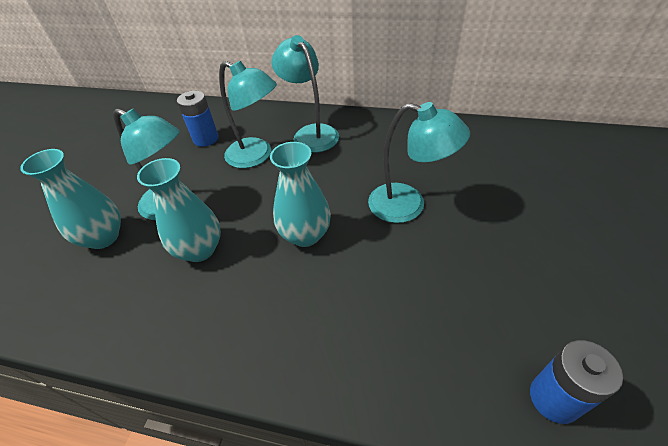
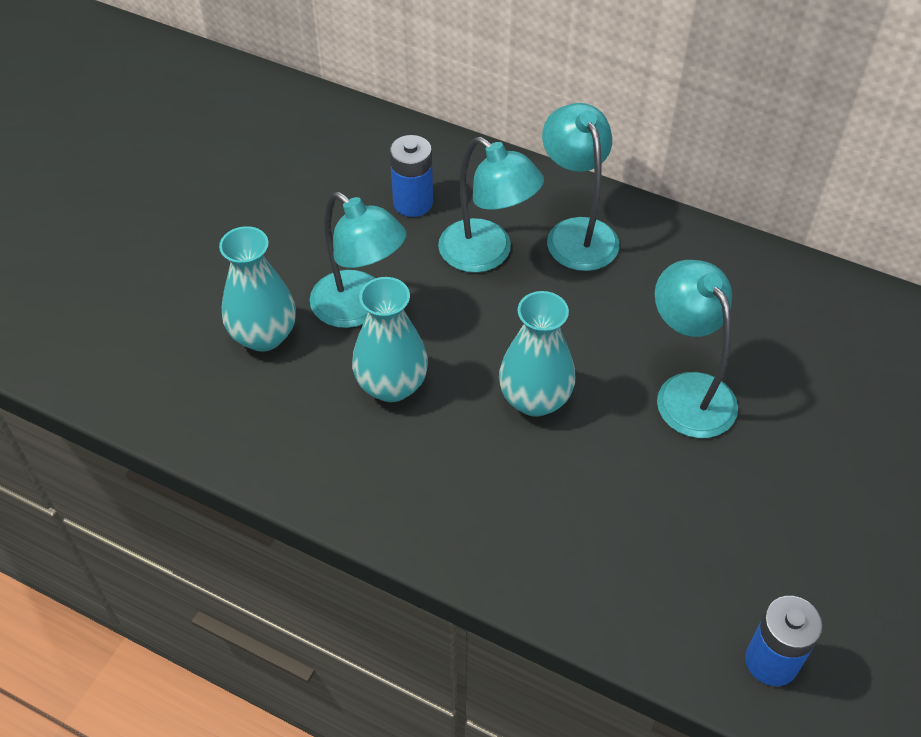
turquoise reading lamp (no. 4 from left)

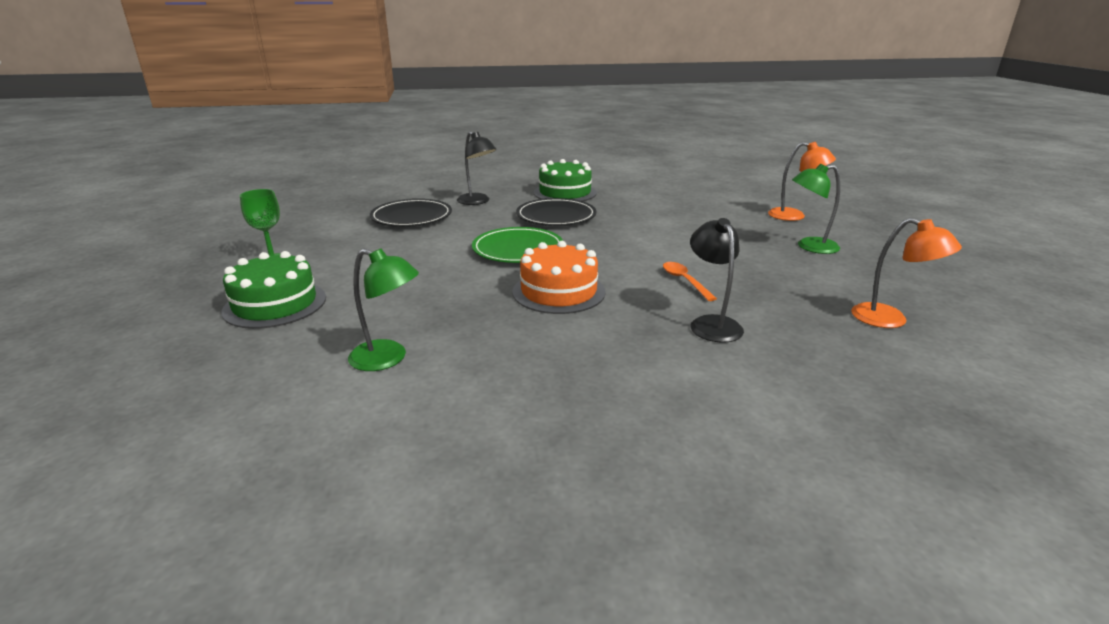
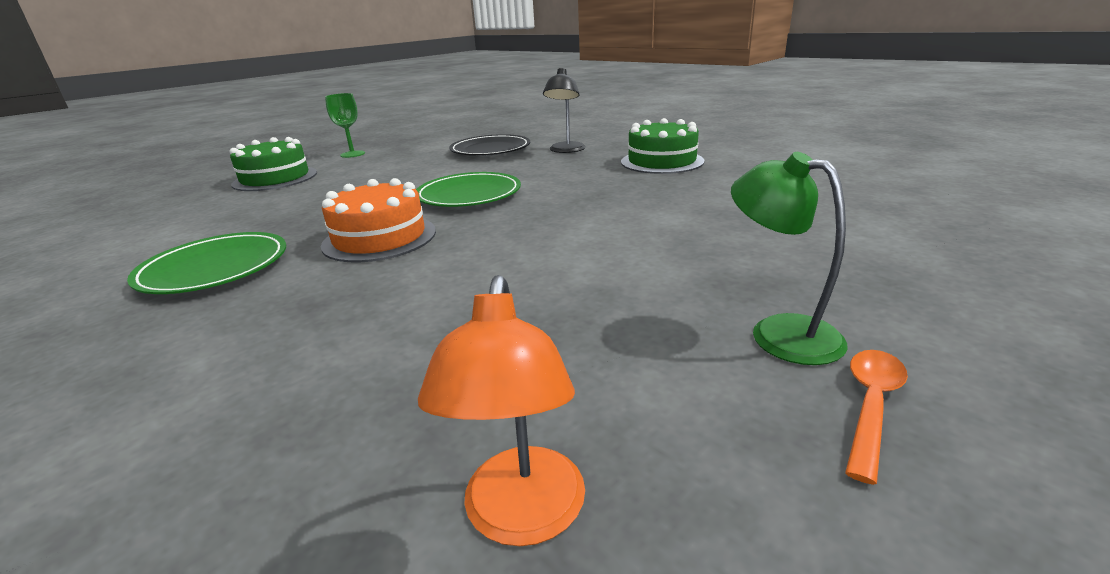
leaf-green reading lamp (no. 1 from left in the first image); jet-black dinner plate (no. 2 from left in the first image); jet-black reading lamp (no. 2 from left in the first image); orange reading lamp (no. 1 from left in the first image); leaf-green dinner plate (no. 1 from left); orange tablespoon

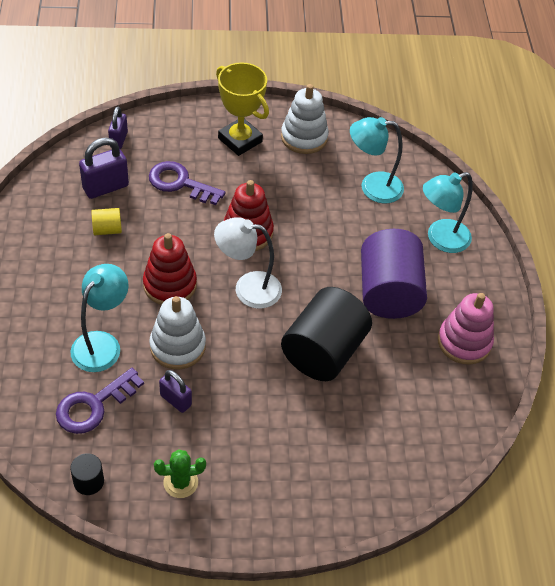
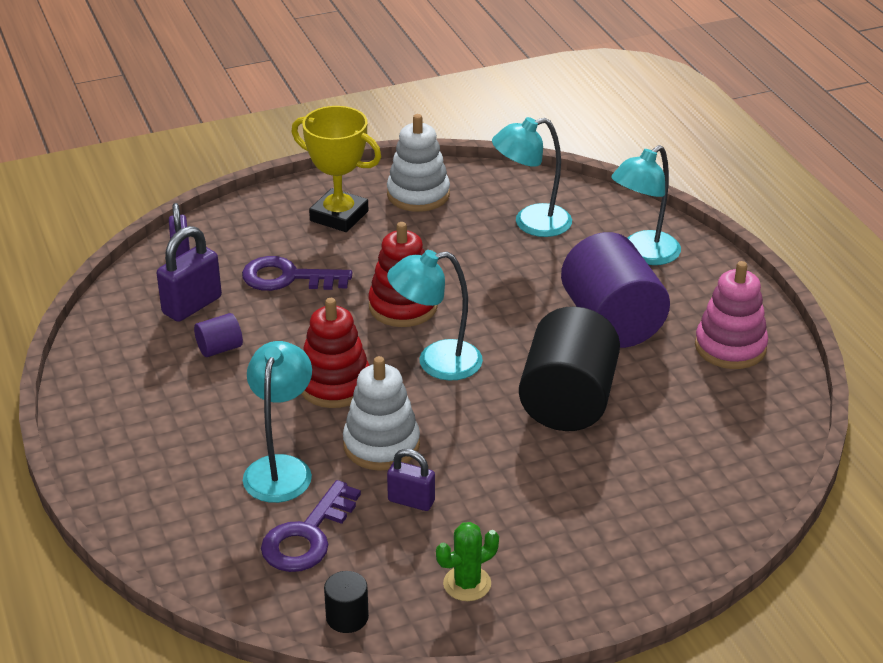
purple cylinder shape (no. 1 from left); turquoise reading lamp (no. 2 from left)

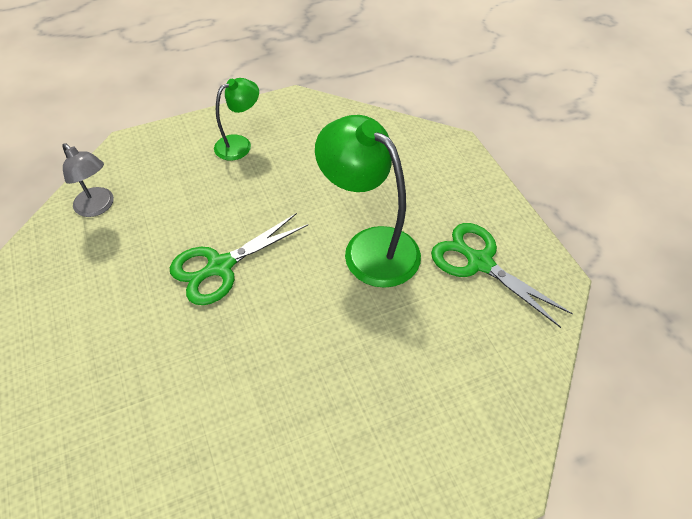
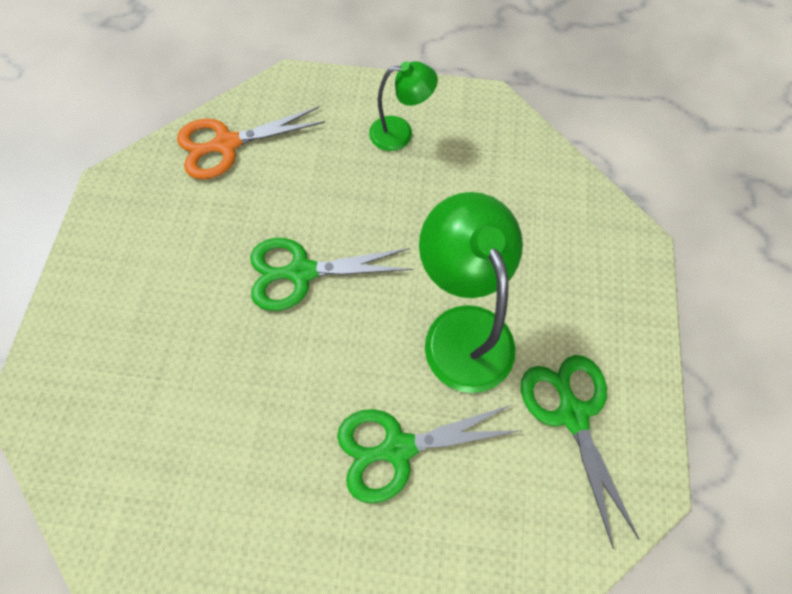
leaf-green scissors (no. 2 from left); orange scissors

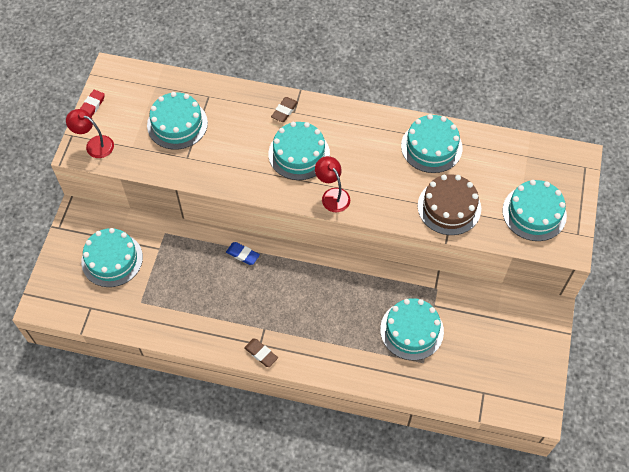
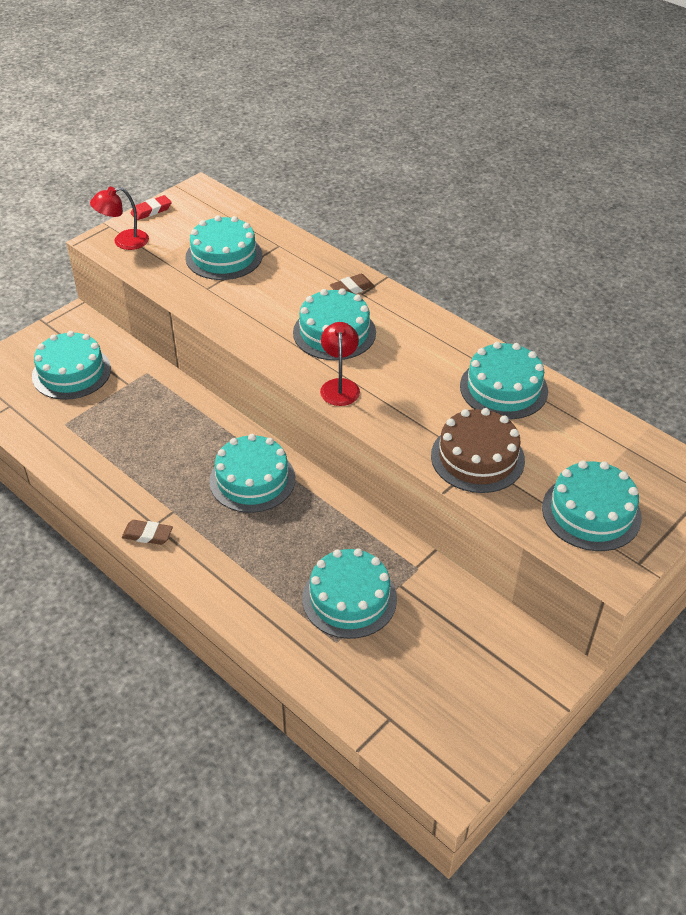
blue gum eraser; turquoise layer cake (no. 3 from left); crimson reading lamp (no. 1 from left); brown gum eraser (no. 1 from left)

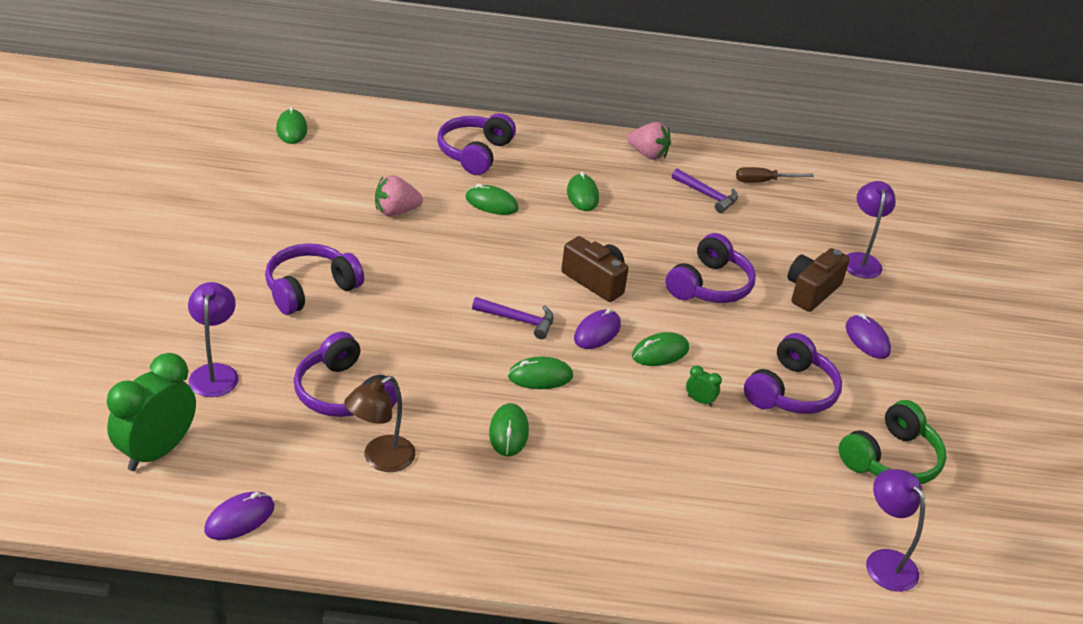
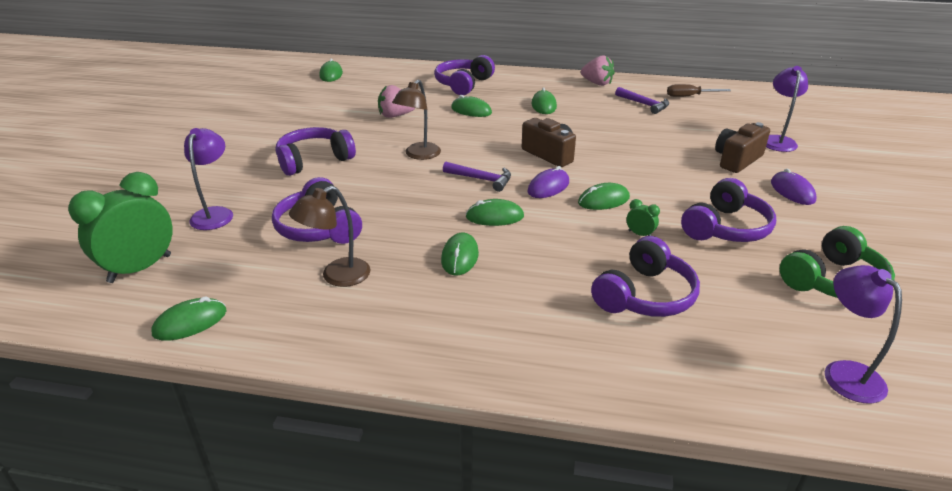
brown reading lamp (no. 2 from left); purple headphones (no. 4 from left); leaf-green computer mouse (no. 1 from left)

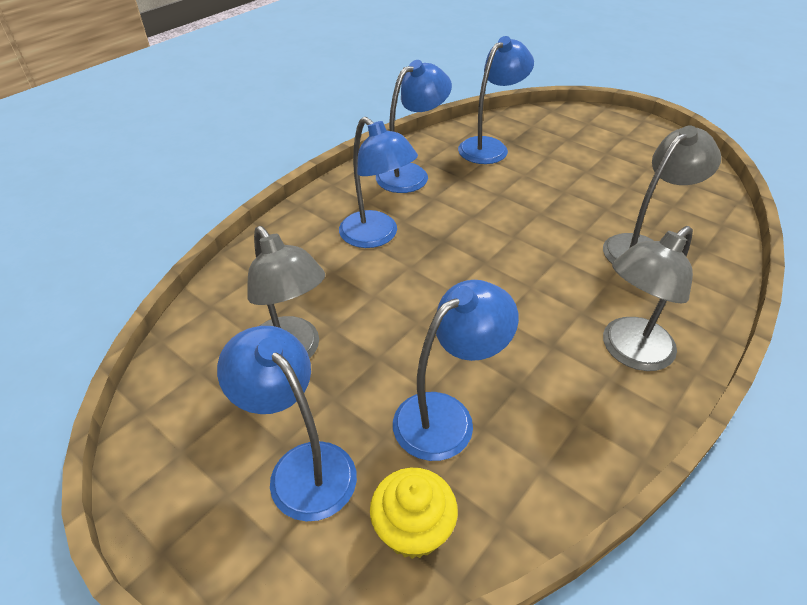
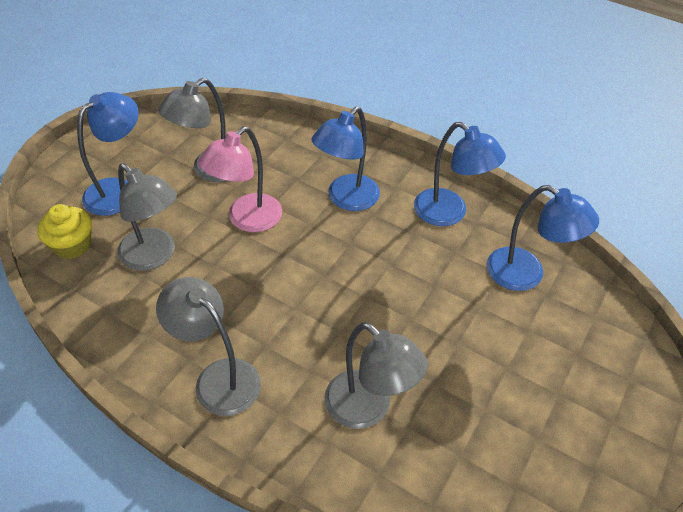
rose-pink reading lamp; gray reading lamp (no. 1 from left)

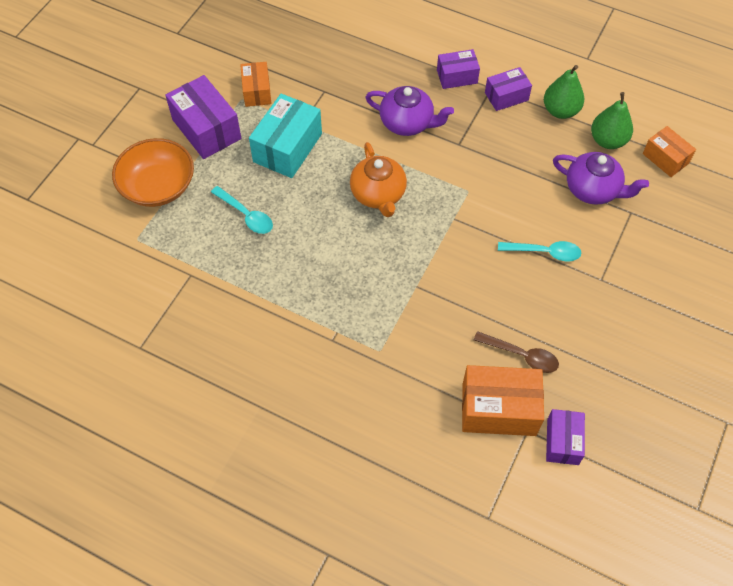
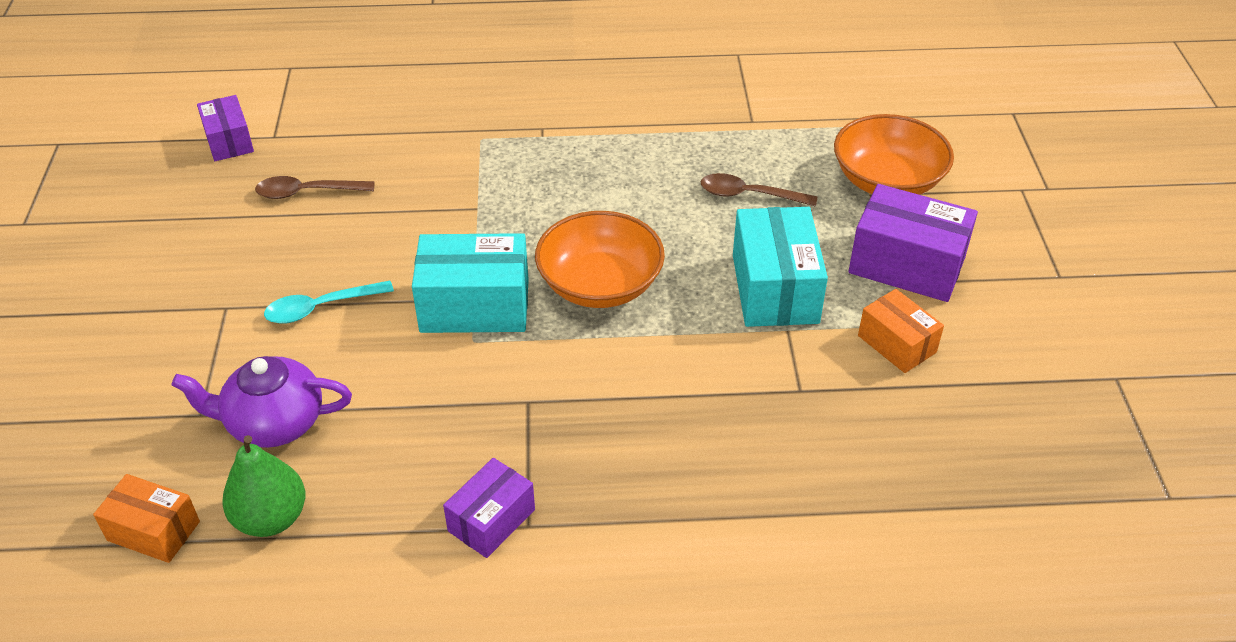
purple teapot (no. 1 from left in the first image); purple parcel (no. 2 from left in the first image); orange parcel (no. 2 from left in the first image); leaf-green pear (no. 1 from left in the first image); turquoise parcel (no. 1 from left); orange bowl (no. 1 from left); brown tablespoon (no. 2 from left)

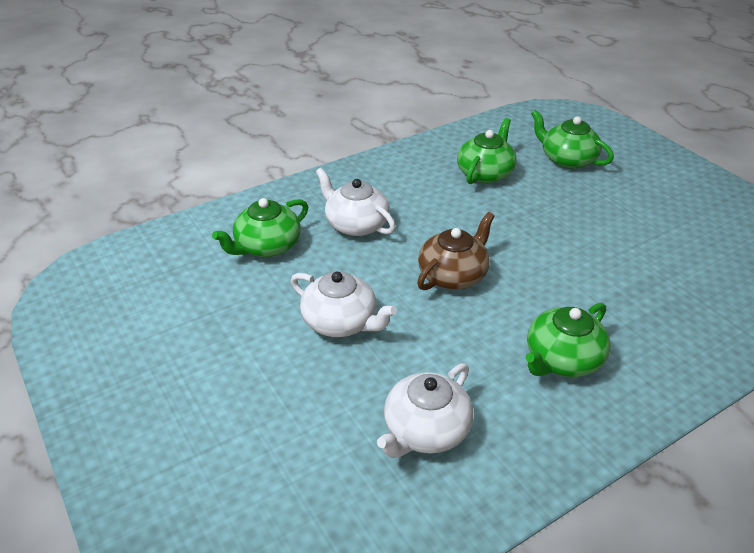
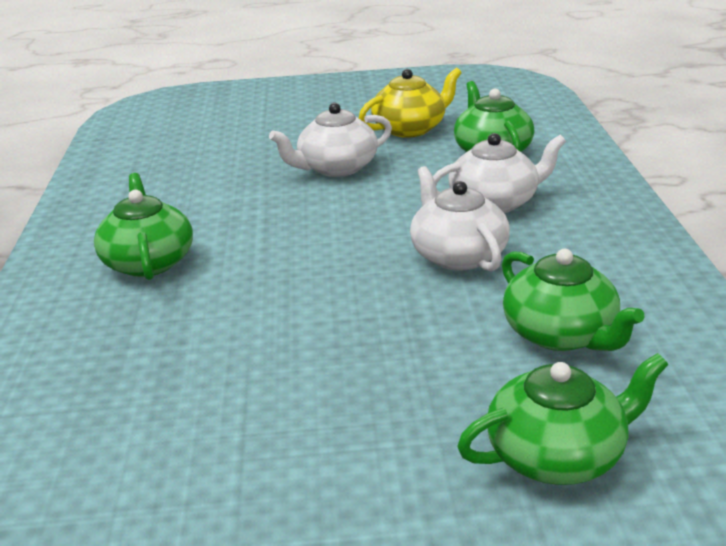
brown teapot; yellow teapot; snow-white teapot (no. 2 from left)

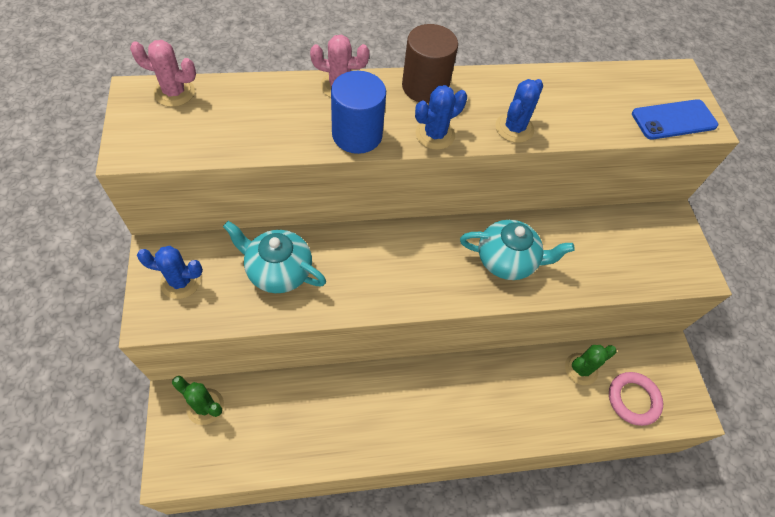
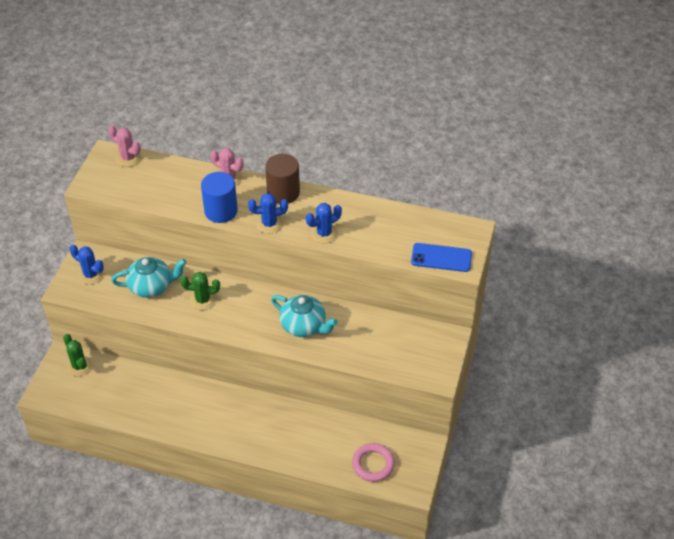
leaf-green cactus (no. 2 from left); turquoise teapot (no. 1 from left)

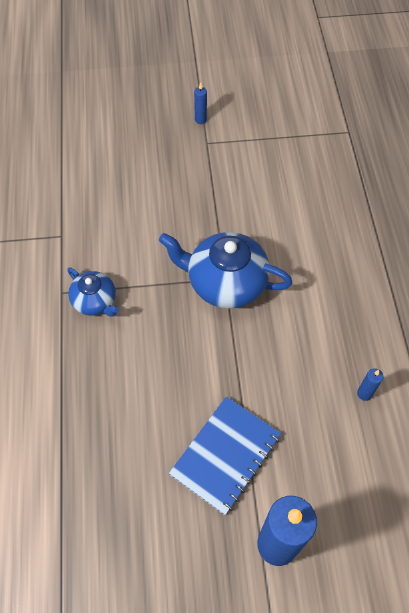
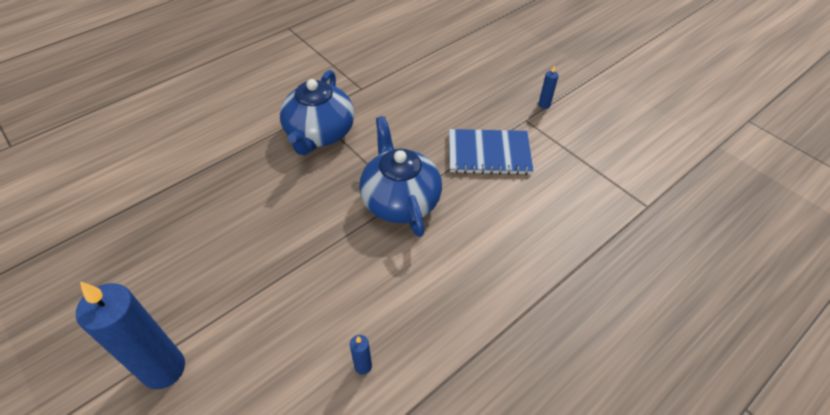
blue exercise book; blue teapot (no. 1 from left)

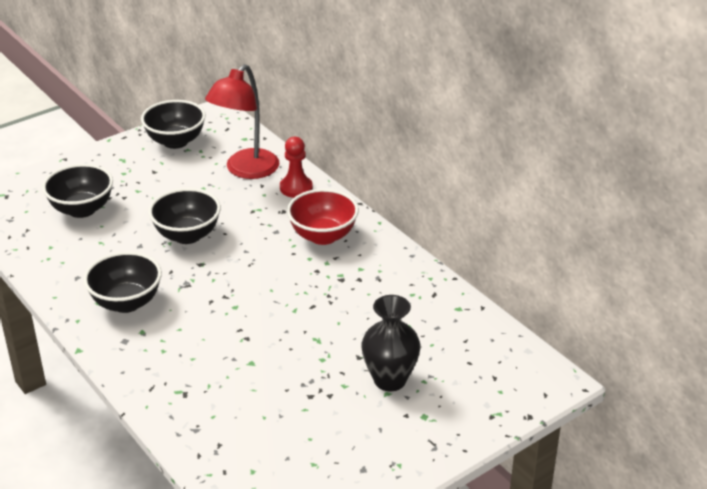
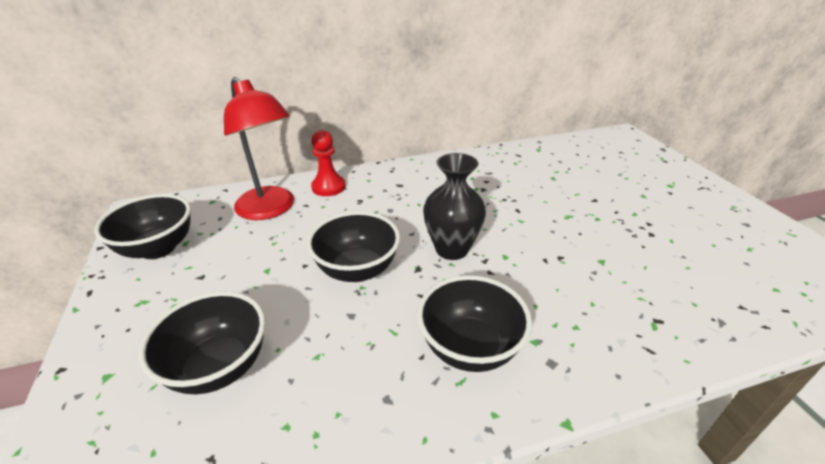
crimson bowl; jet-black flower vase

